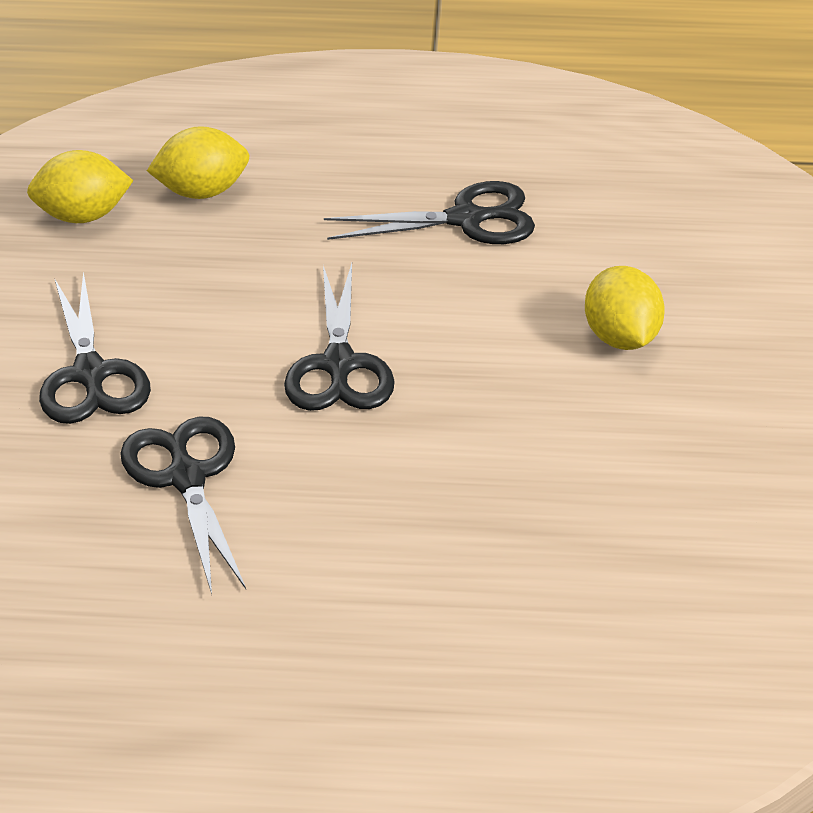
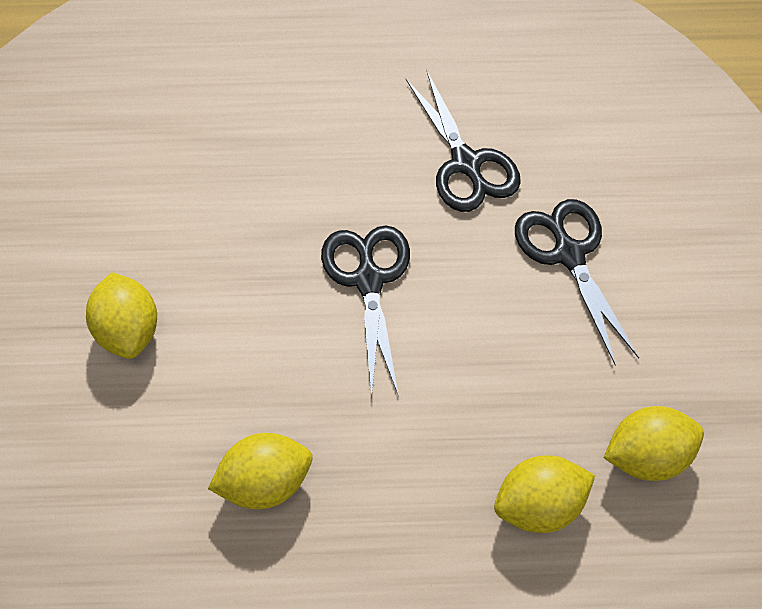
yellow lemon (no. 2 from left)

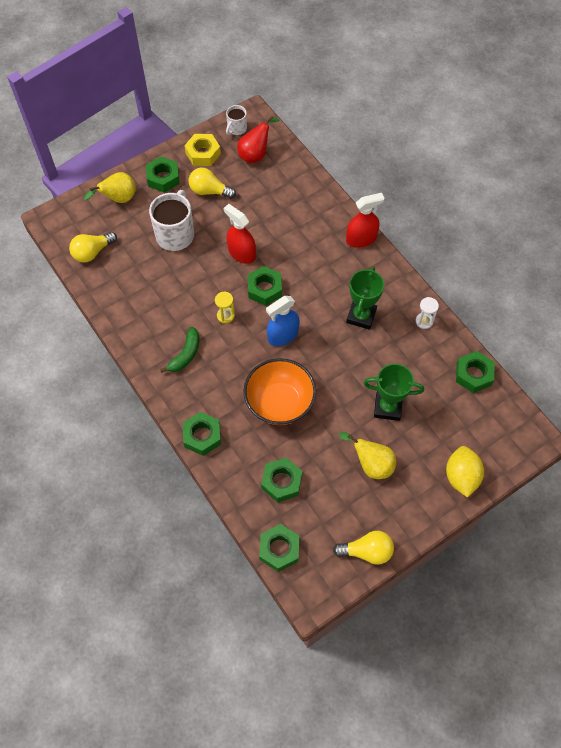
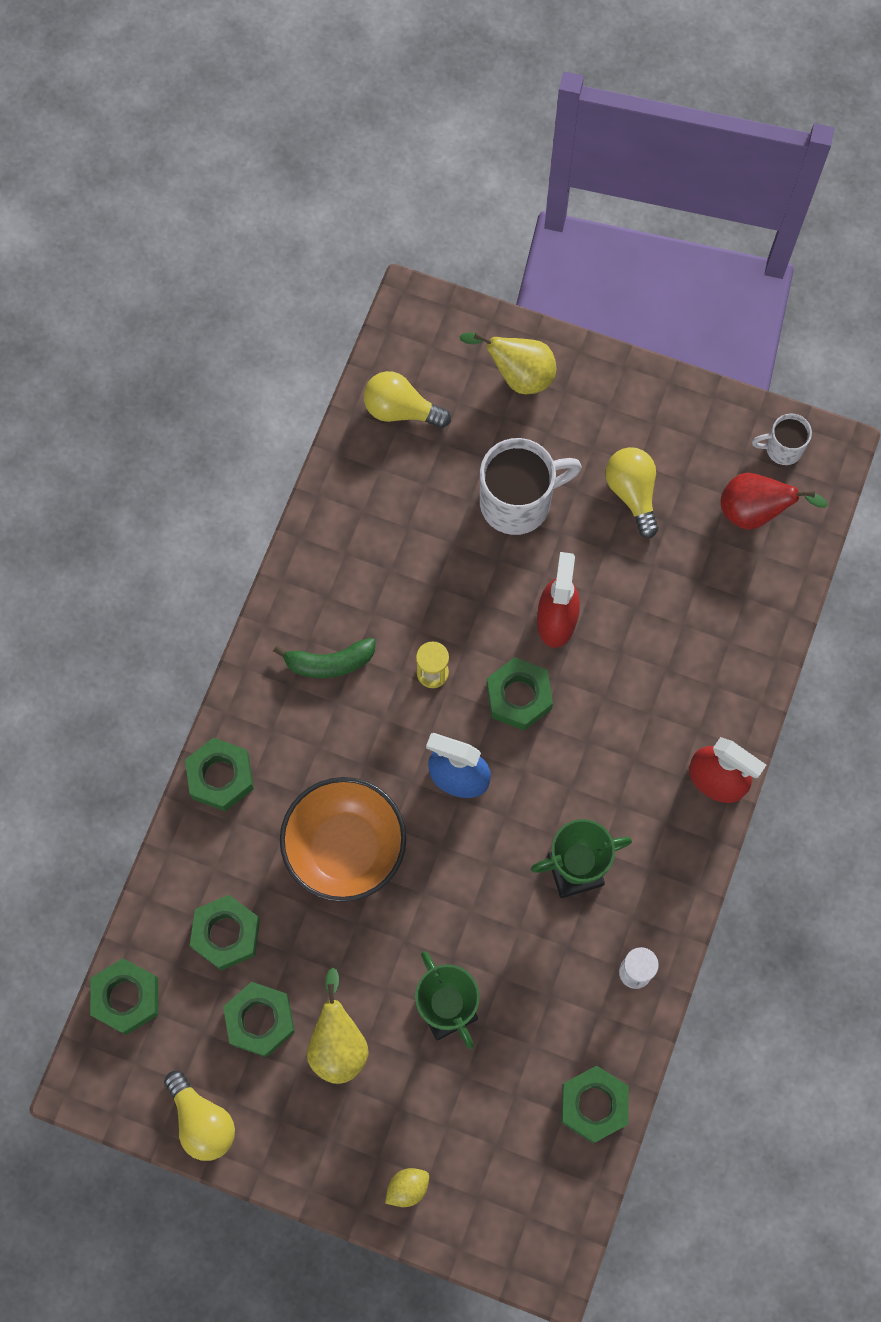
yellow hexagon nut; leaf-green hexagon nut (no. 4 from left); yellow lemon

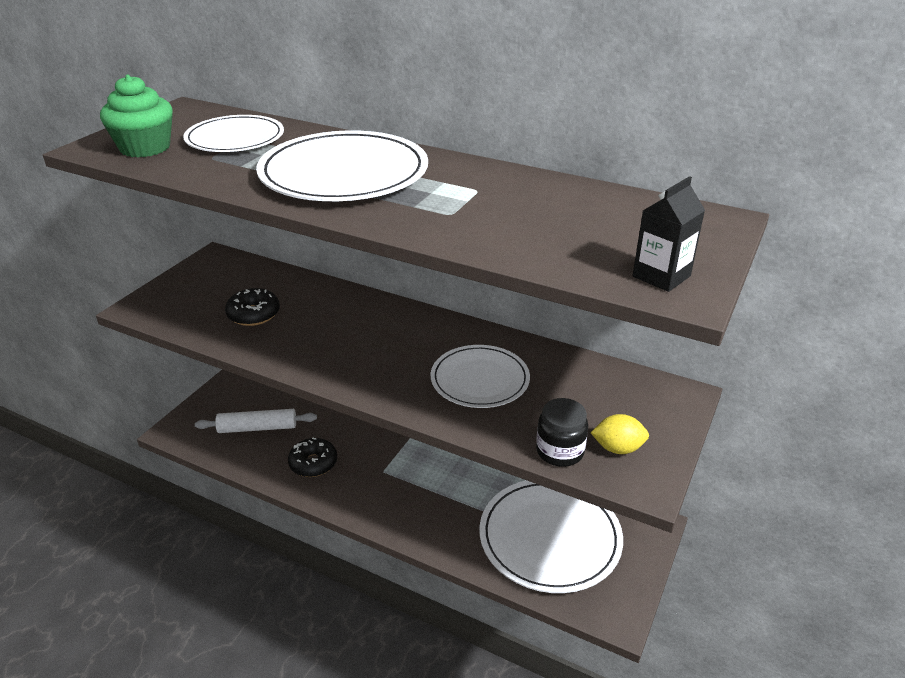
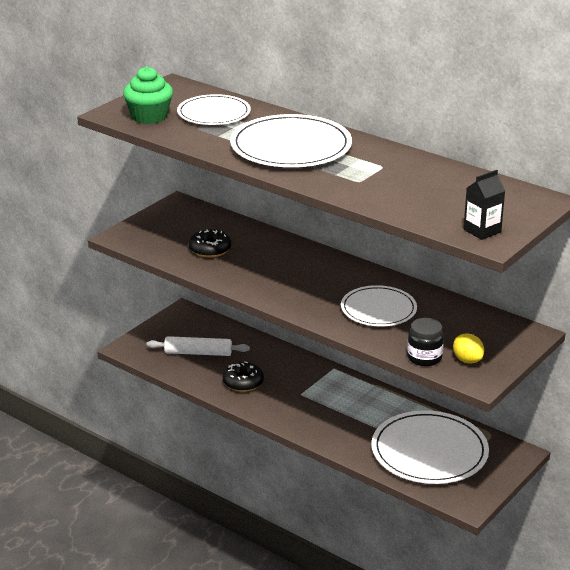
yellow lemon

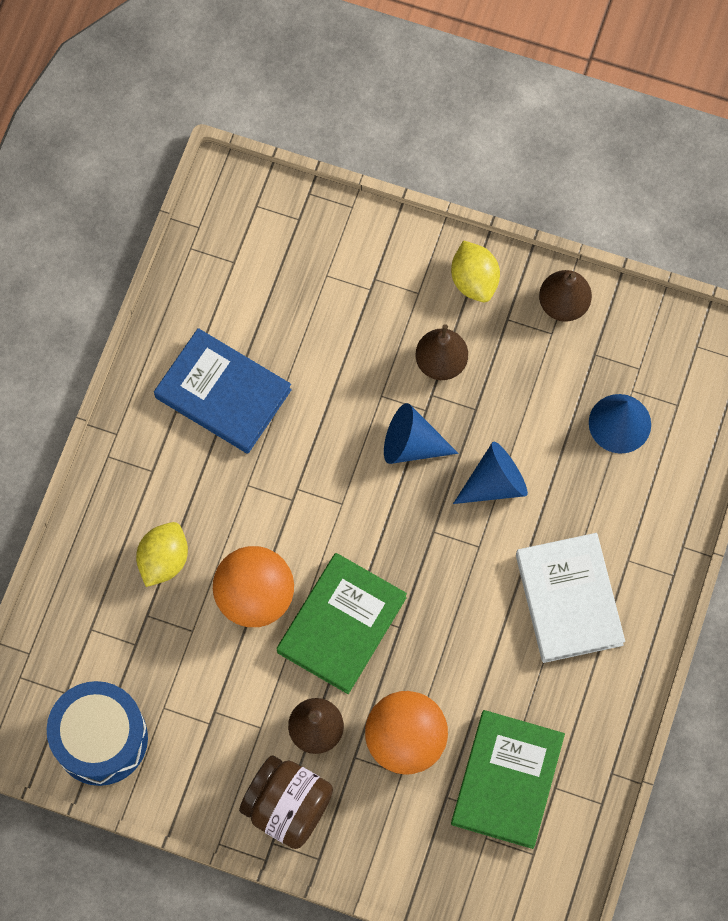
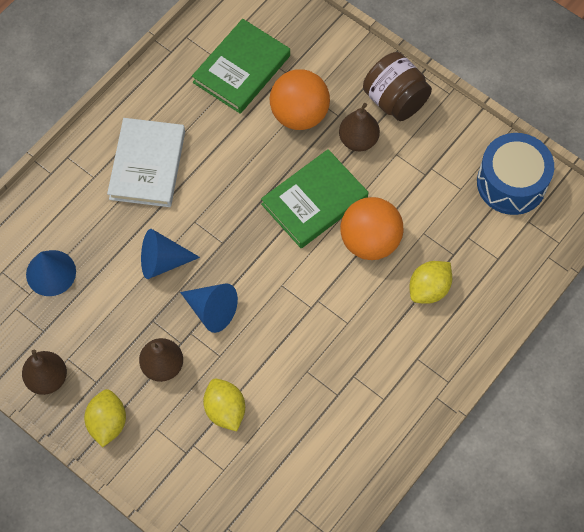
blue book; yellow lemon (no. 2 from left)

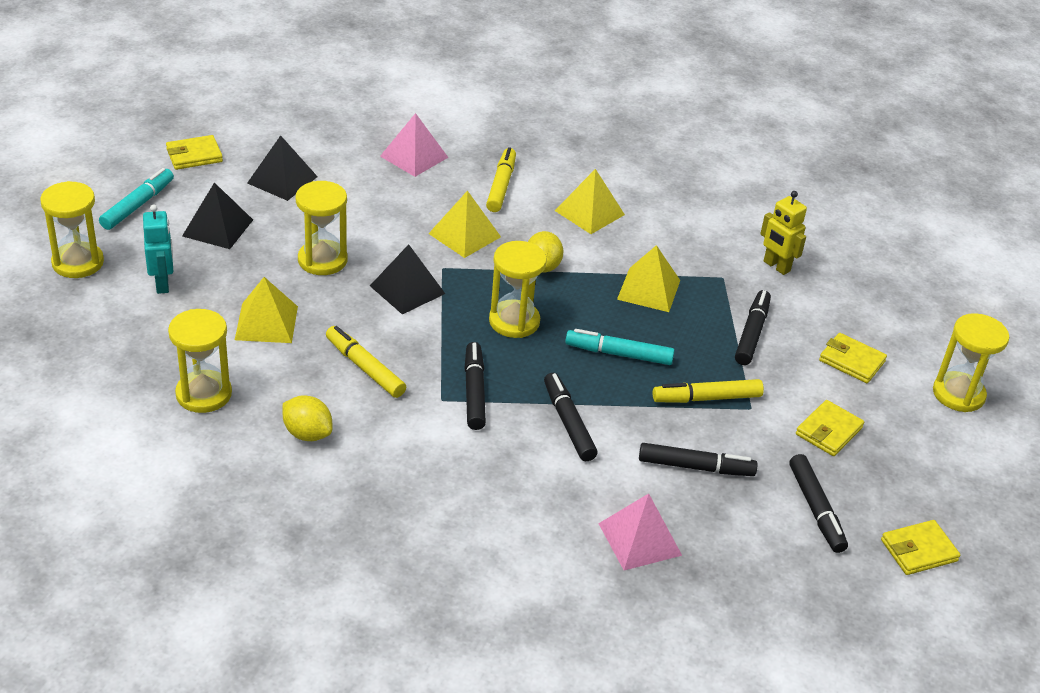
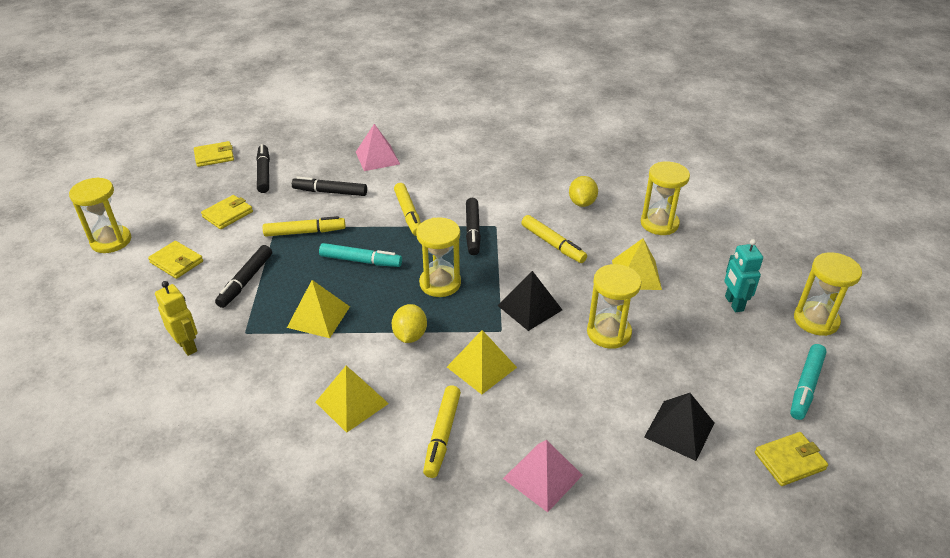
jet-black pyramid (no. 1 from left in the first image); yellow marker pen (no. 2 from left); yellow lemon (no. 2 from left)

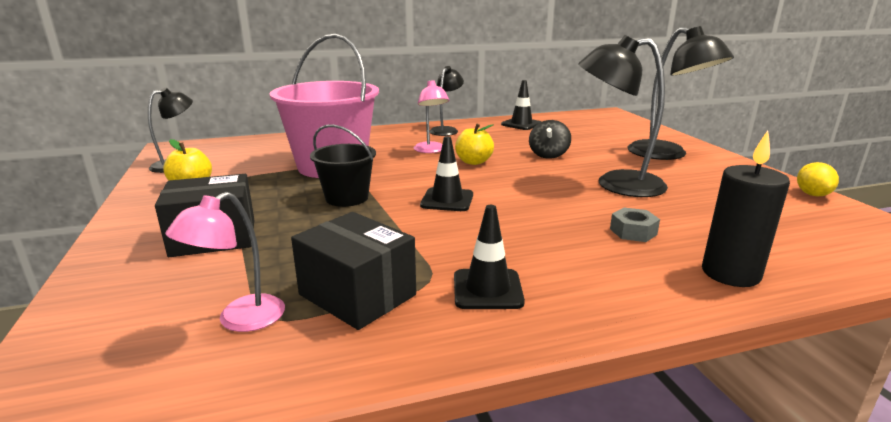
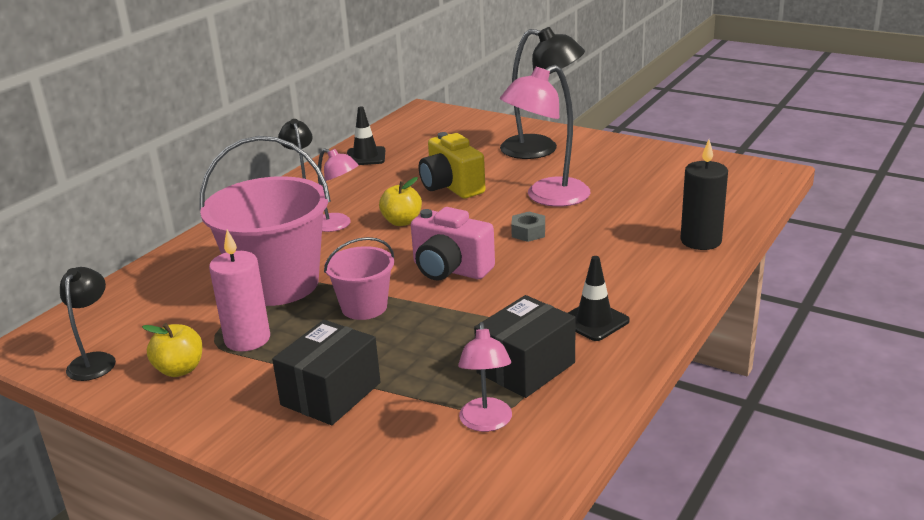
yellow lemon; rose-pink candle; gray hexagon nut; rose-pink photo camera; yellow photo camera; rose-pink sand bucket (no. 2 from left); rose-pink reading lamp (no. 3 from left); jet-black parcel (no. 2 from left)

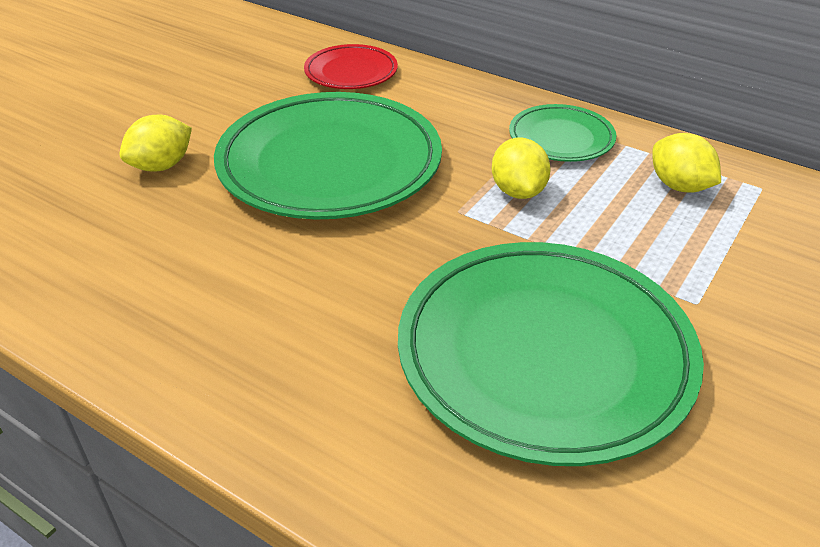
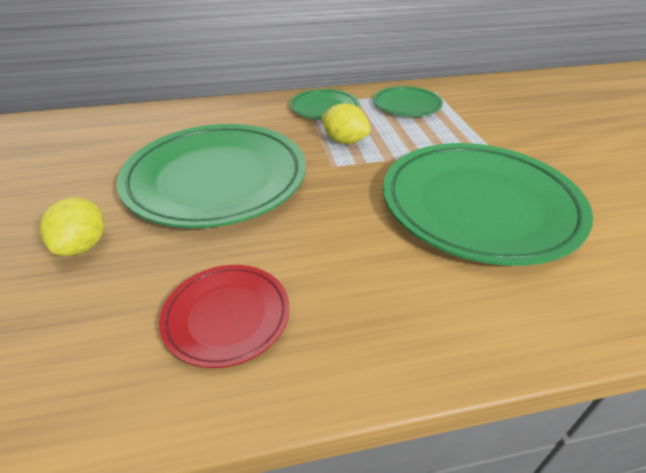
crimson dinner plate; leaf-green dinner plate (no. 3 from left)

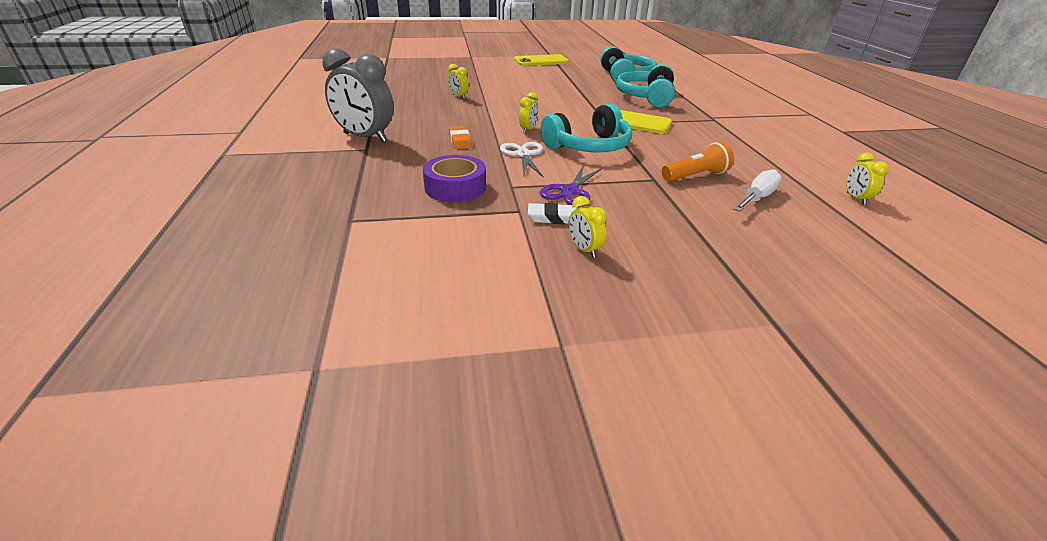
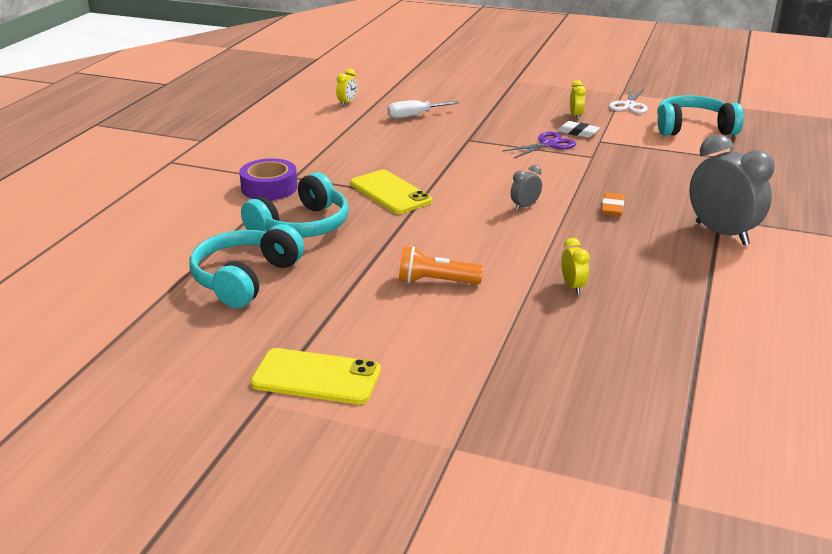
purple tape; snow-white scissors; turquoise headphones (no. 3 from left); orange flashlight; gray alarm clock (no. 1 from left)

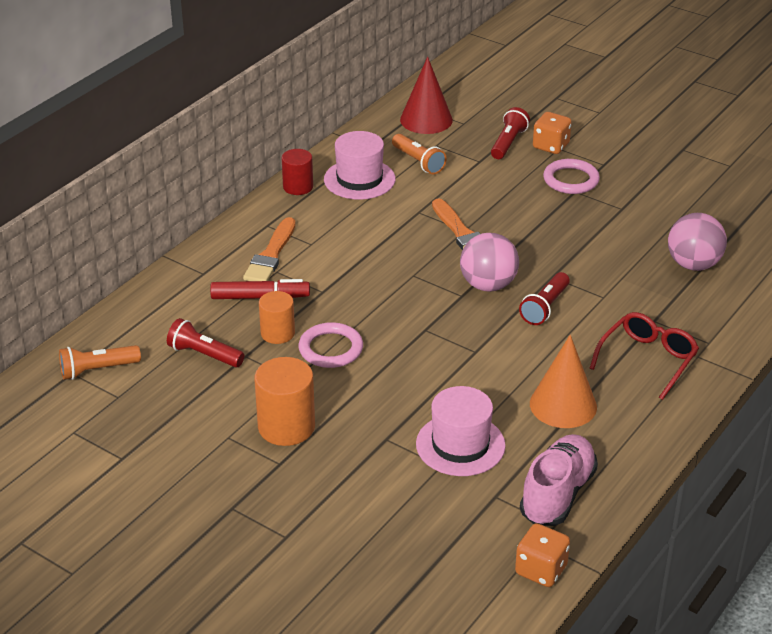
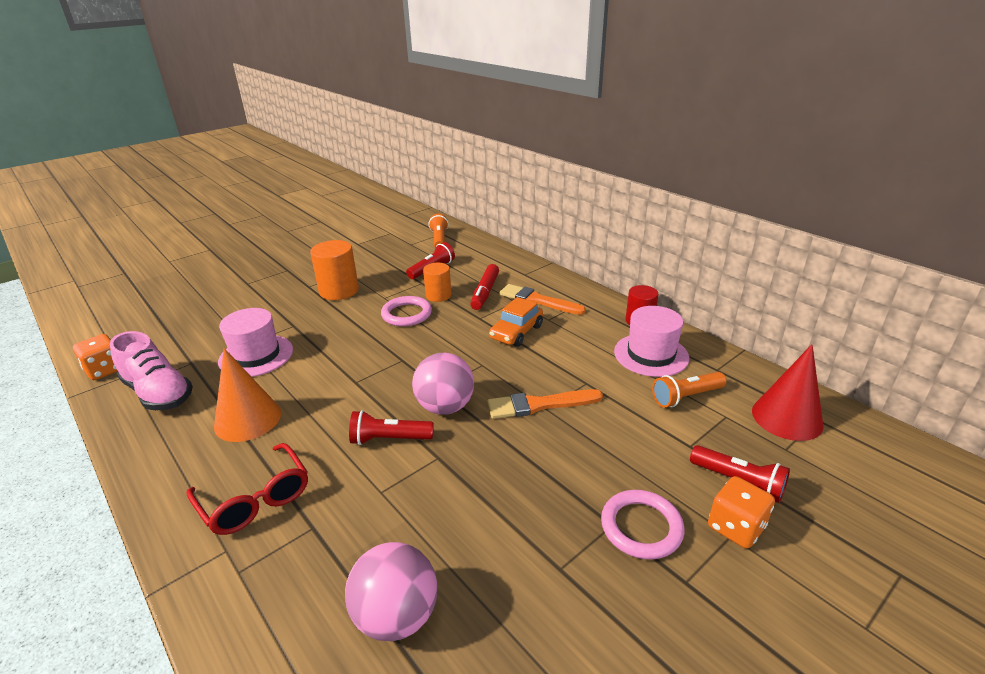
orange toy car; crimson flashlight (no. 1 from left)

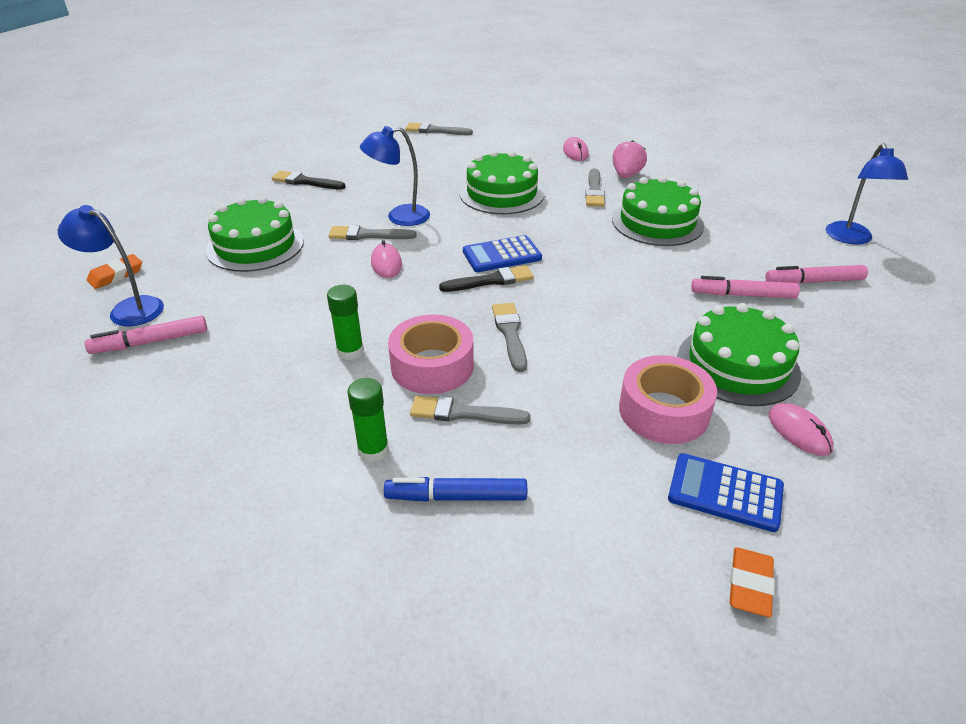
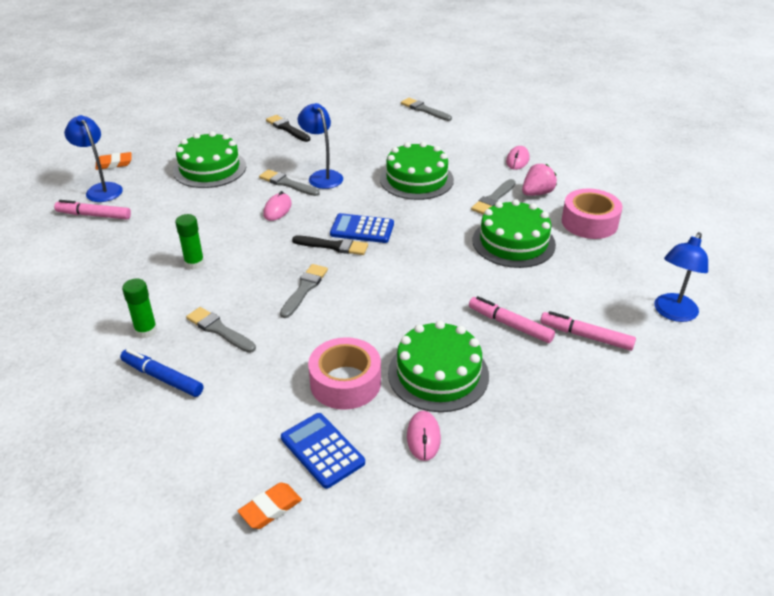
rose-pink tape (no. 2 from left); blue reading lamp (no. 2 from left)

